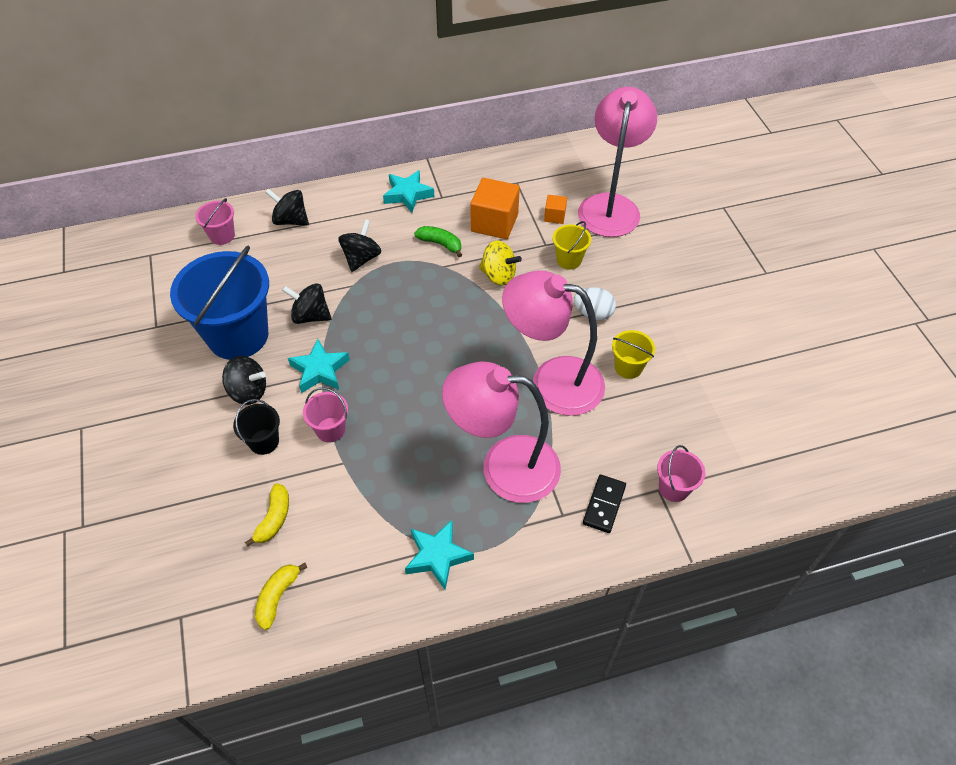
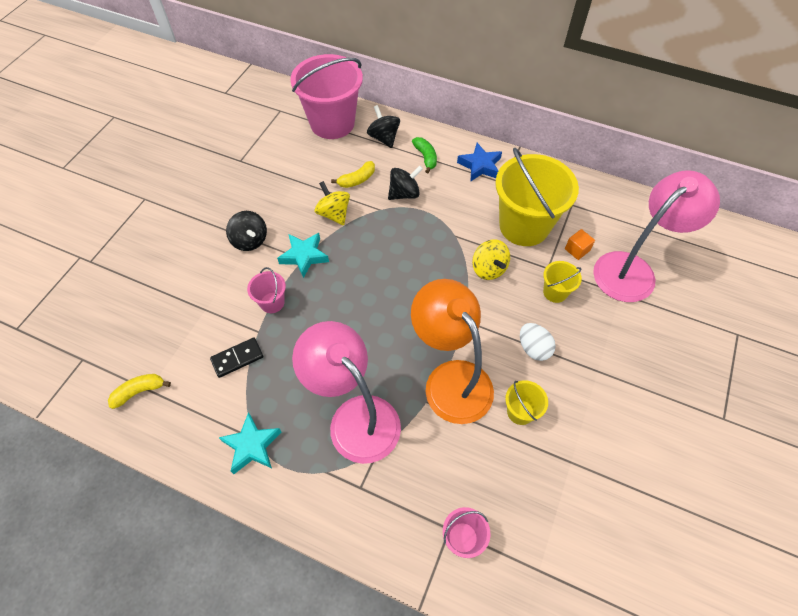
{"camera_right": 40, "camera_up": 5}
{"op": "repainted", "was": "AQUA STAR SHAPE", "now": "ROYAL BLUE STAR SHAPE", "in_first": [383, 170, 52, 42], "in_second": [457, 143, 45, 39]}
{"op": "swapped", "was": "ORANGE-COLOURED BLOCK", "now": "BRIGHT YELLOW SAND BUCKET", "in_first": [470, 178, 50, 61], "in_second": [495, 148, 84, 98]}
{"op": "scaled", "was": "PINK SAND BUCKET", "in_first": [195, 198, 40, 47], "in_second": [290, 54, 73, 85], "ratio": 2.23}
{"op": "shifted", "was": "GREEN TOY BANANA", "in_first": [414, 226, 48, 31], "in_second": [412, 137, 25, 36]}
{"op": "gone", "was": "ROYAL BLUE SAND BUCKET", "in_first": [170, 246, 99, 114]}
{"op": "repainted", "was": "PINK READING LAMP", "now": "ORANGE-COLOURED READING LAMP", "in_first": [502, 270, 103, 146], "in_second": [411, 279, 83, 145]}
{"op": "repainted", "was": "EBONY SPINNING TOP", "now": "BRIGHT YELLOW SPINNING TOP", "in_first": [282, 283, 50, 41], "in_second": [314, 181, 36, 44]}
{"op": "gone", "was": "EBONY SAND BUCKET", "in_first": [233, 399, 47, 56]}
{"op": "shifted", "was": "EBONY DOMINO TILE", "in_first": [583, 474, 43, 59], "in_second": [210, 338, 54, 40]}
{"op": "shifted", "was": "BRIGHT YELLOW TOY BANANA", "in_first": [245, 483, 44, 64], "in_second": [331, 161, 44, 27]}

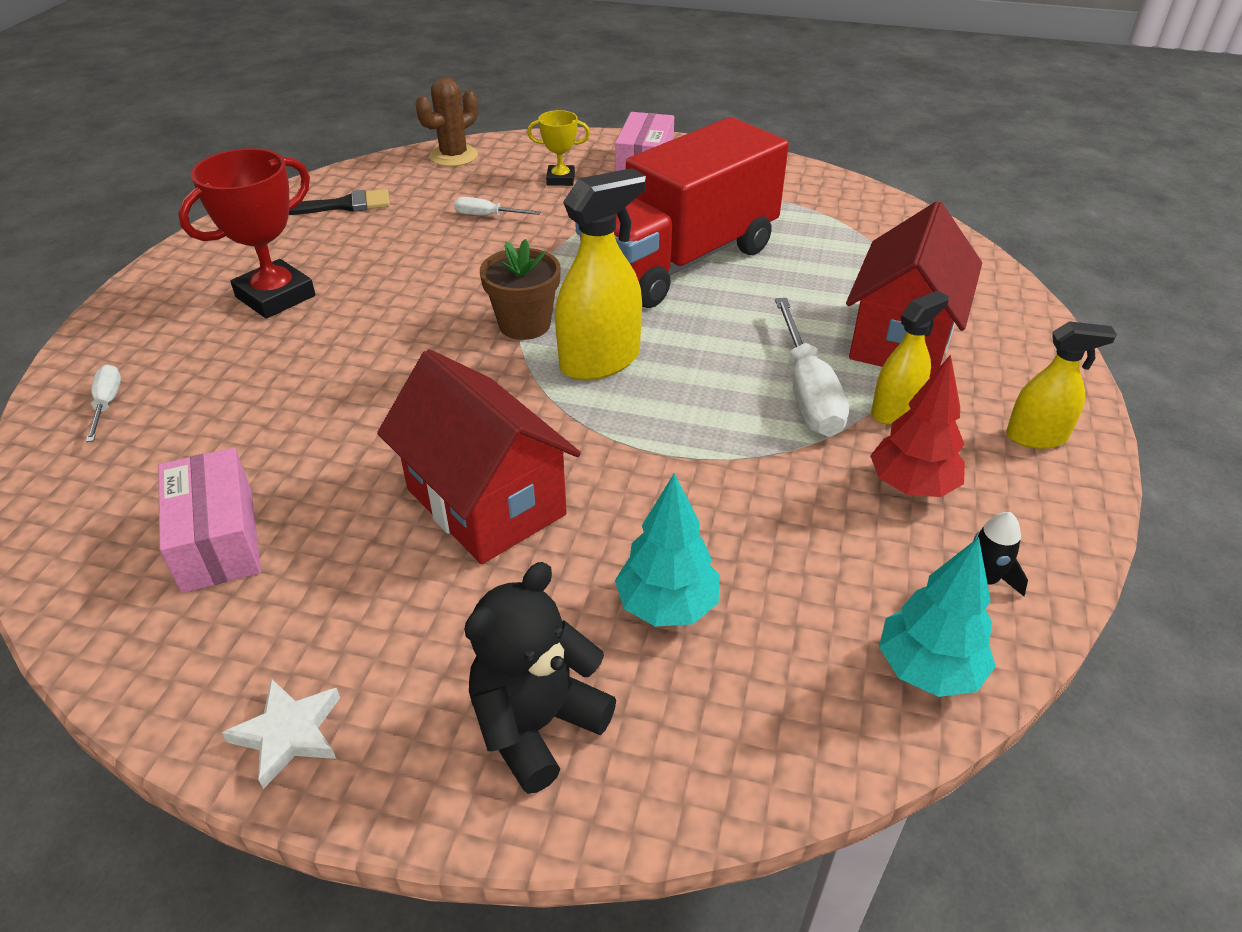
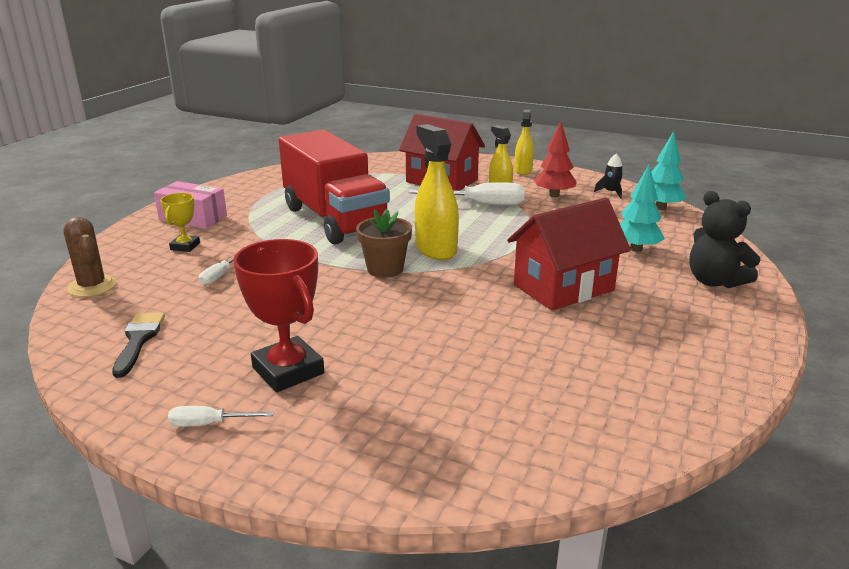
{"camera_right": -80, "camera_up": -15}
{"op": "shifted", "was": "SNOW-WHITE FLAT SCREWDRIVER", "in_first": [86, 365, 35, 77], "in_second": [168, 406, 106, 21]}
{"op": "gone", "was": "PINK PACKAGE", "in_first": [158, 448, 103, 145]}
{"op": "gone", "was": "SNOW-WHITE STAR SHAPE", "in_first": [222, 679, 118, 110]}

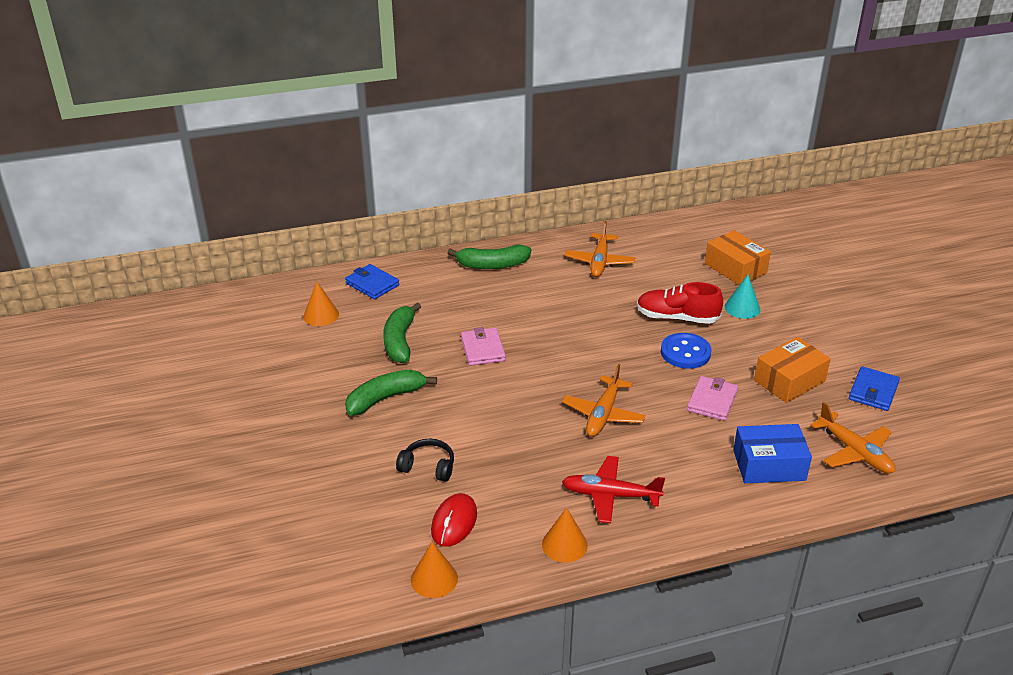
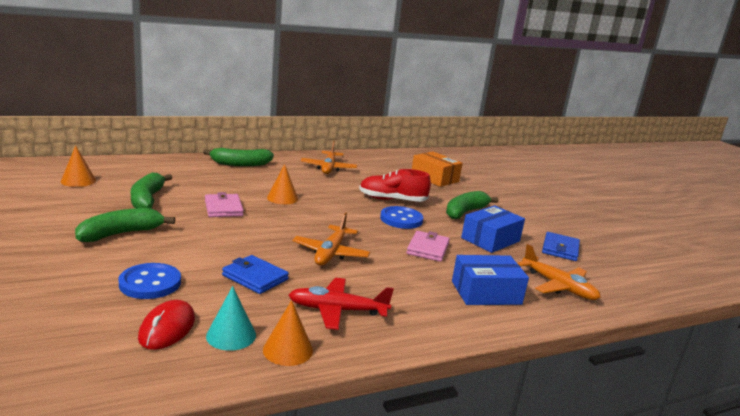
{"camera_right": -10, "camera_up": -15}
{"op": "shifted", "was": "ROYAL BLUE CARD WALLET", "in_first": [345, 264, 54, 35], "in_second": [222, 255, 67, 39]}
{"op": "shifted", "was": "AQUA SOLID CONE", "in_first": [725, 275, 35, 44], "in_second": [206, 286, 50, 65]}
{"op": "repainted", "was": "ORANGE-COLOURED PACKAGE", "now": "ROYAL BLUE PACKAGE", "in_first": [754, 337, 77, 66], "in_second": [461, 205, 64, 48]}
{"op": "swapped", "was": "EBONY HEADPHONES", "now": "ROYAL BLUE SHIRT BUTTON", "in_first": [396, 439, 58, 43], "in_second": [119, 263, 62, 36]}
{"op": "shifted", "was": "ORANGE-COLOURED SOLID CONE", "in_first": [411, 542, 47, 56], "in_second": [267, 164, 31, 40]}
{"op": "new", "now": "GREEN TOY BANANA", "in_second": [446, 191, 53, 28]}

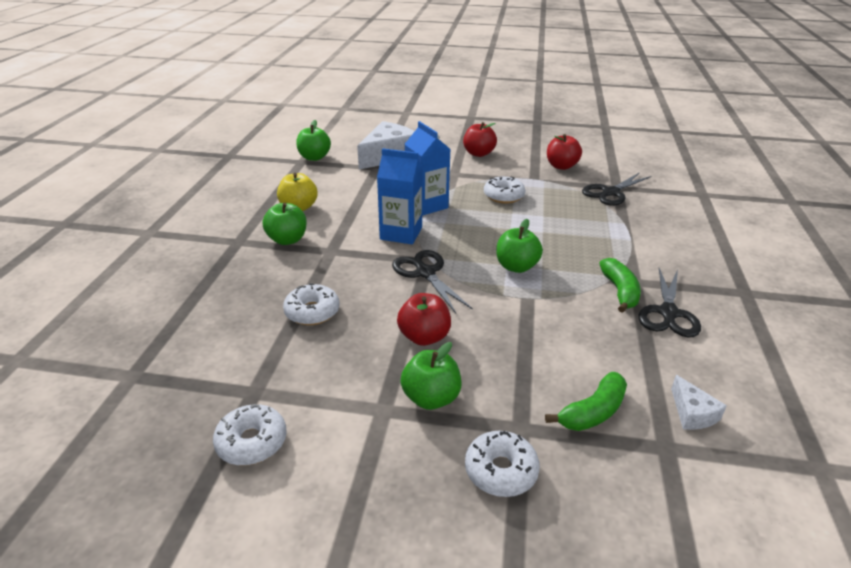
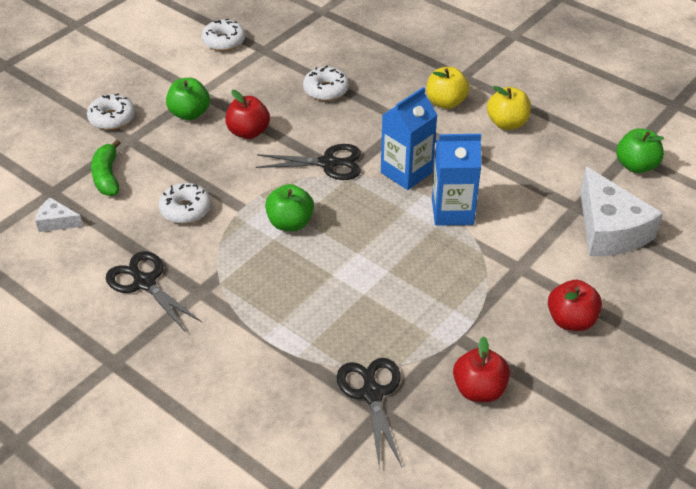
{"camera_right": 120, "camera_up": 10}
{"op": "shifted", "was": "SNOW-WHITE DOUGHNUT", "in_first": [484, 176, 41, 27], "in_second": [159, 183, 52, 41]}
{"op": "repainted", "was": "GREEN TOY APPLE", "now": "BRIGHT YELLOW TOY APPLE", "in_first": [263, 203, 44, 42], "in_second": [427, 67, 43, 42]}
{"op": "gone", "was": "GREEN TOY BANANA", "in_first": [599, 258, 42, 55]}

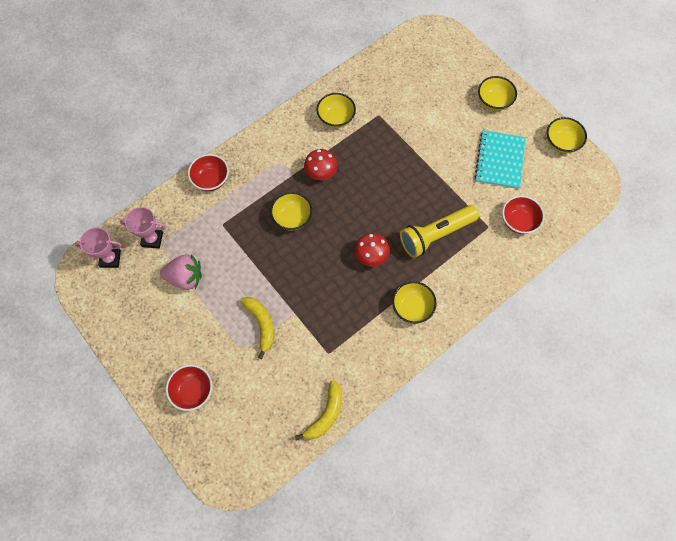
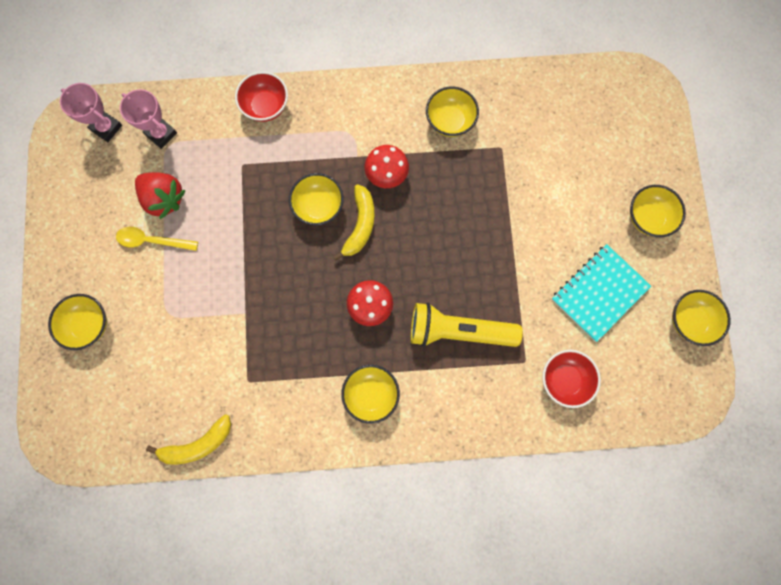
{"camera_right": 35, "camera_up": 10}
{"op": "repainted", "was": "PINK BERRY", "now": "RED BERRY", "in_first": [160, 254, 42, 36], "in_second": [135, 172, 51, 47]}
{"op": "shifted", "was": "BRIGHT YELLOW TOY BANANA", "in_first": [240, 297, 34, 62], "in_second": [333, 184, 42, 77]}
{"op": "repainted", "was": "RED DEEP DISH", "now": "BRIGHT YELLOW DEEP DISH", "in_first": [166, 365, 46, 46], "in_second": [48, 294, 59, 56]}
{"op": "new", "now": "BRIGHT YELLOW SPOON", "in_second": [116, 227, 82, 24]}

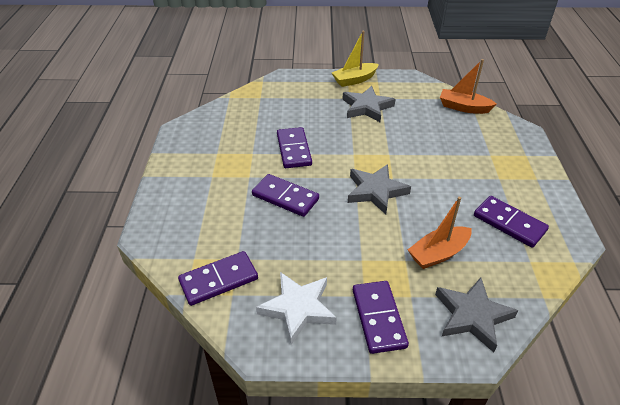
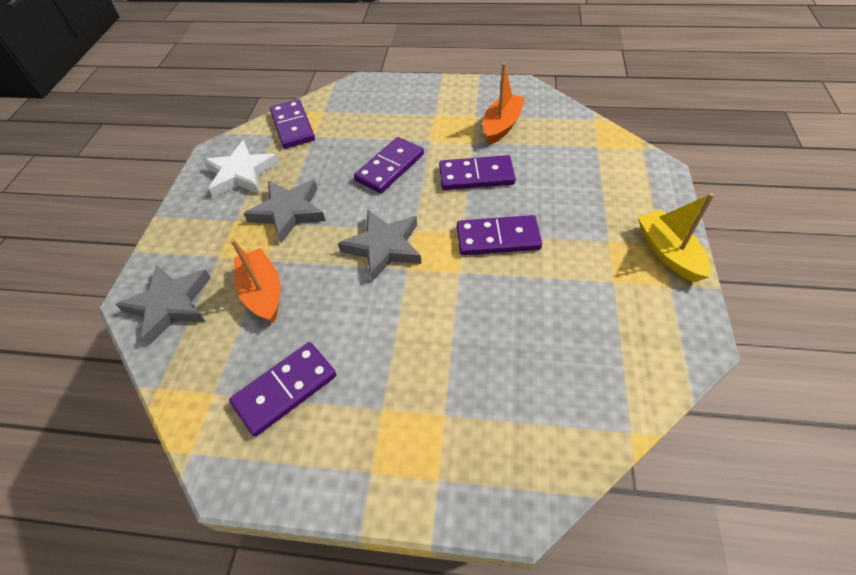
{"camera_right": 100, "camera_up": 10}
{"op": "shifted", "was": "ORANGE-COLOURED TOY BOAT", "in_first": [440, 59, 57, 55], "in_second": [483, 63, 42, 82]}
{"op": "shifted", "was": "GRAY STAR SHAPE", "in_first": [342, 86, 53, 36], "in_second": [244, 180, 82, 63]}
{"op": "shifted", "was": "ROYAL PURPLE DOMINO TILE", "in_first": [353, 281, 56, 73], "in_second": [457, 215, 85, 40]}

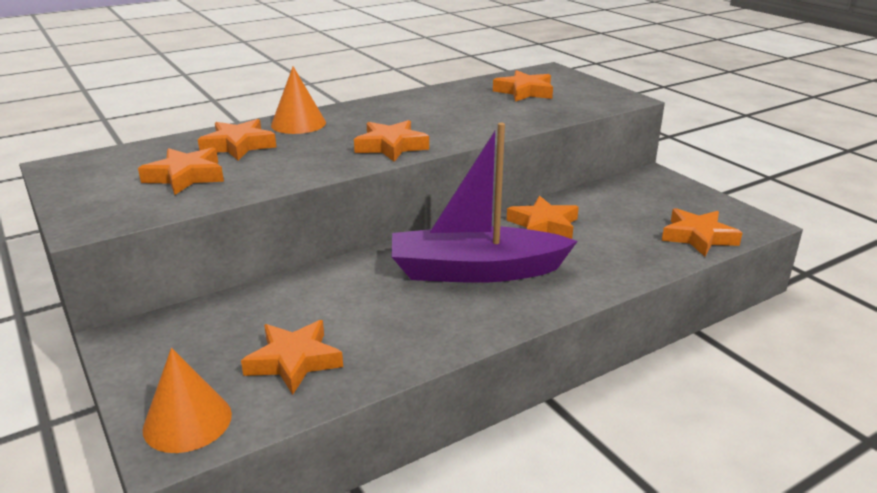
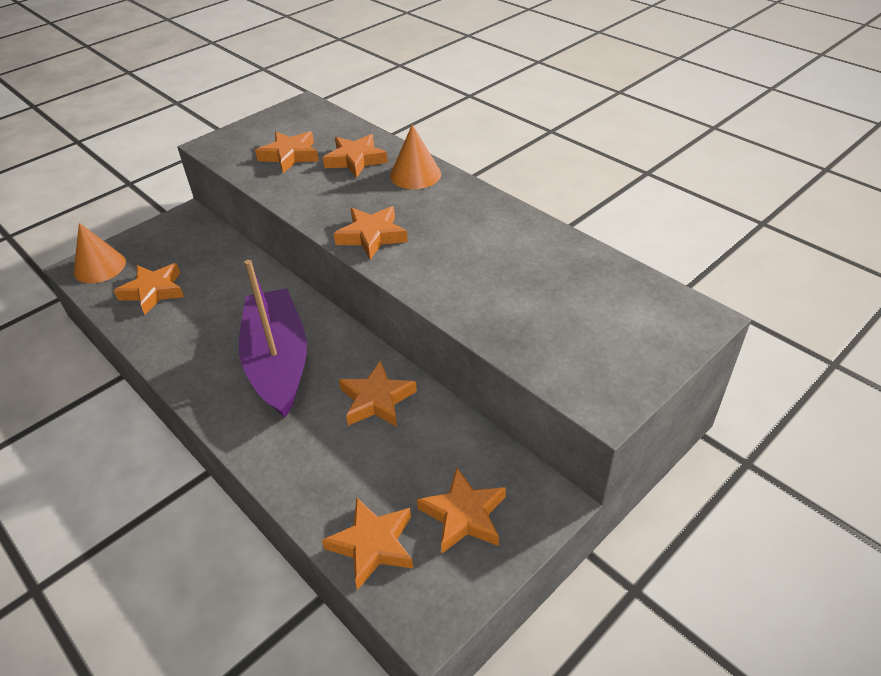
{"camera_right": 80, "camera_up": 15}
{"op": "shifted", "was": "ORANGE-COLOURED STAR SHAPE", "in_first": [493, 70, 60, 32], "in_second": [417, 468, 89, 85]}

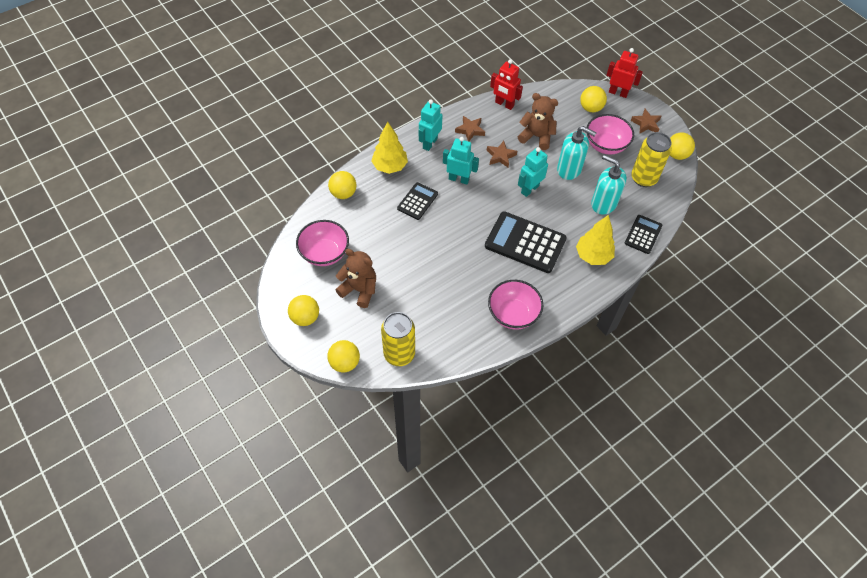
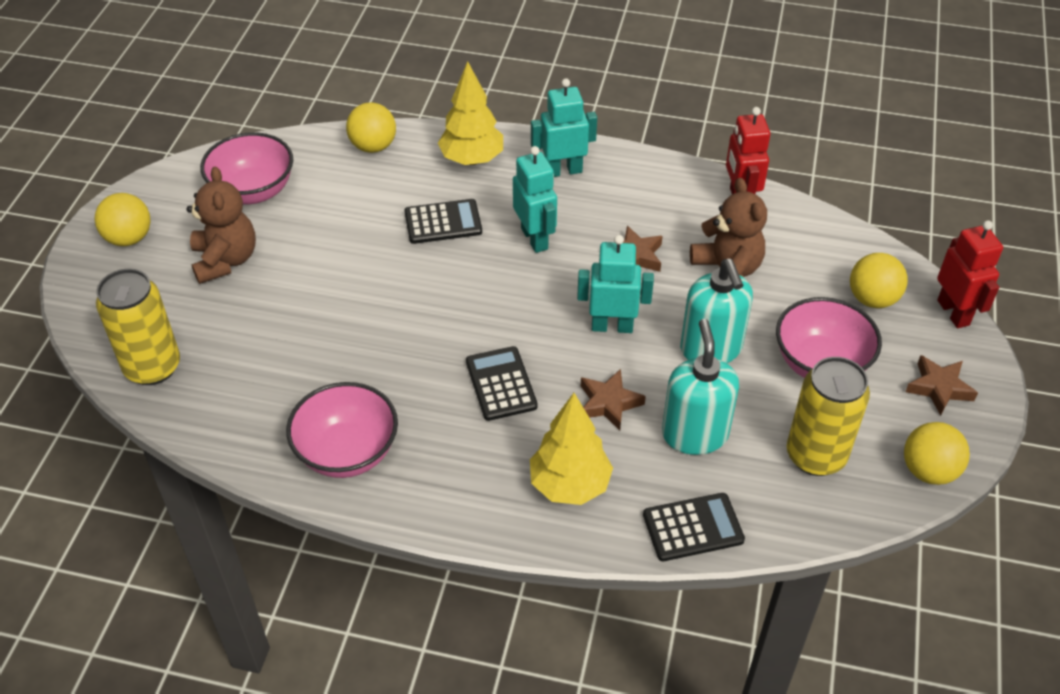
{"camera_right": 50, "camera_up": -10}
{"op": "shifted", "was": "BROWN STAR SHAPE", "in_first": [455, 116, 30, 25], "in_second": [581, 369, 65, 62]}
{"op": "scaled", "was": "EBONY ADDING MACHINE", "in_first": [485, 211, 82, 62], "in_second": [466, 346, 72, 75], "ratio": 0.56}
{"op": "gone", "was": "BRIGHT YELLOW PLAY BALL", "in_first": [327, 340, 33, 32]}

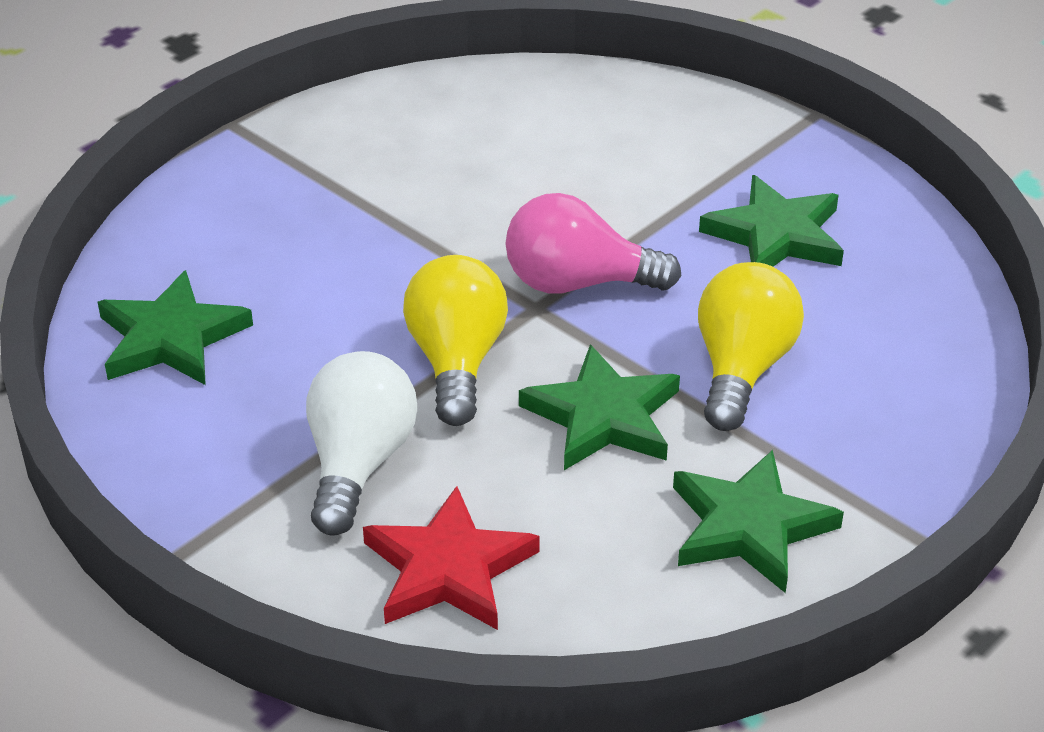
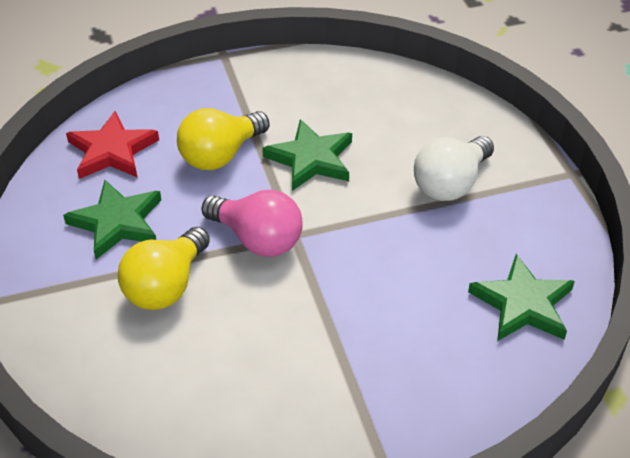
{"camera_right": -150, "camera_up": 5}
{"op": "shifted", "was": "BRIGHT YELLOW LIGHTBULB", "in_first": [403, 255, 105, 171], "in_second": [118, 227, 92, 83]}
{"op": "gone", "was": "GREEN STAR SHAPE", "in_first": [673, 450, 171, 143]}
{"op": "shifted", "was": "RED STAR SHAPE", "in_first": [363, 486, 177, 144], "in_second": [66, 111, 93, 68]}

